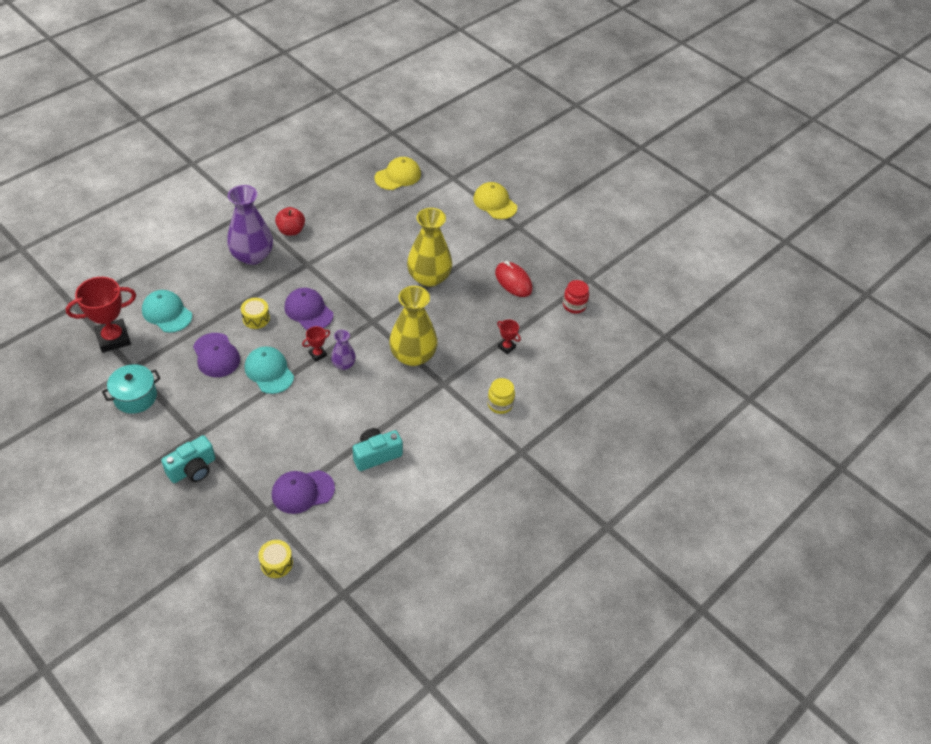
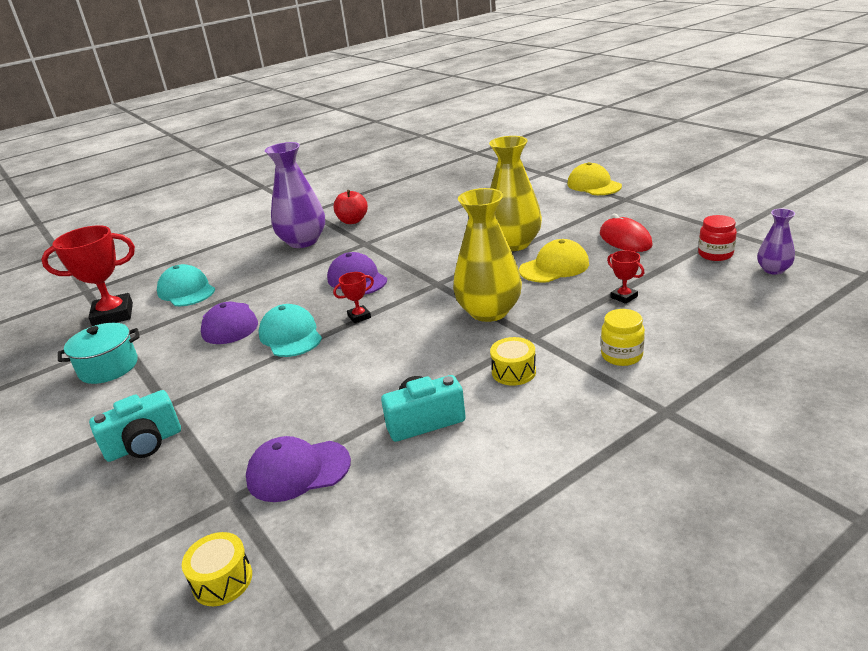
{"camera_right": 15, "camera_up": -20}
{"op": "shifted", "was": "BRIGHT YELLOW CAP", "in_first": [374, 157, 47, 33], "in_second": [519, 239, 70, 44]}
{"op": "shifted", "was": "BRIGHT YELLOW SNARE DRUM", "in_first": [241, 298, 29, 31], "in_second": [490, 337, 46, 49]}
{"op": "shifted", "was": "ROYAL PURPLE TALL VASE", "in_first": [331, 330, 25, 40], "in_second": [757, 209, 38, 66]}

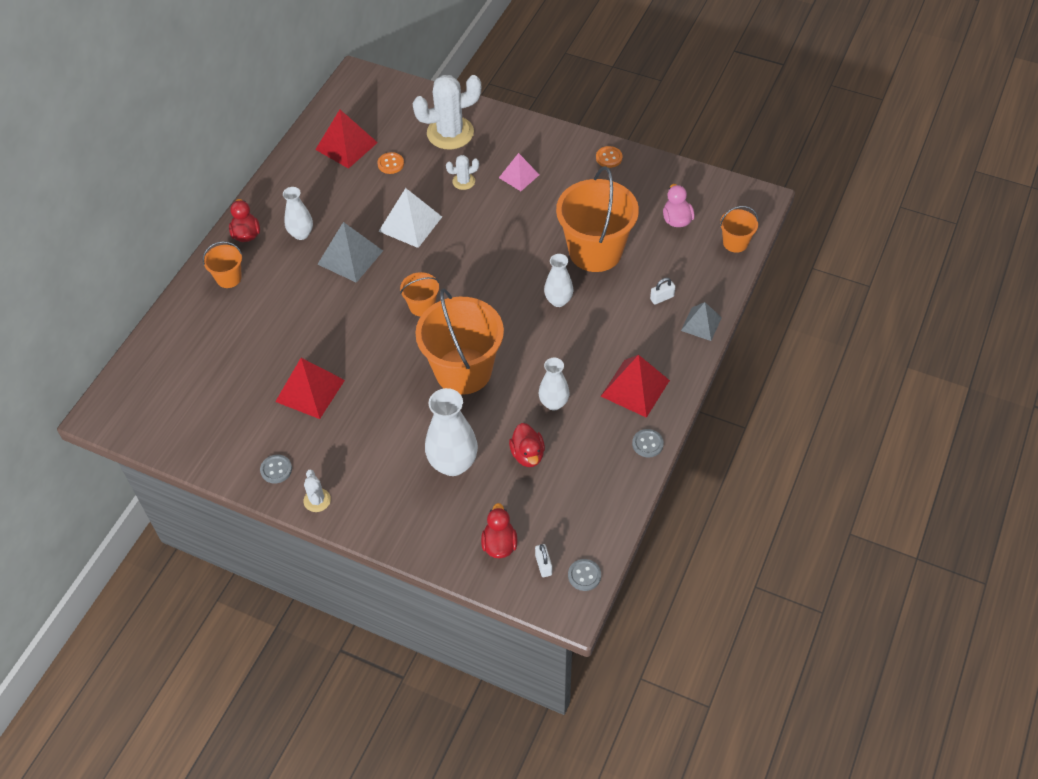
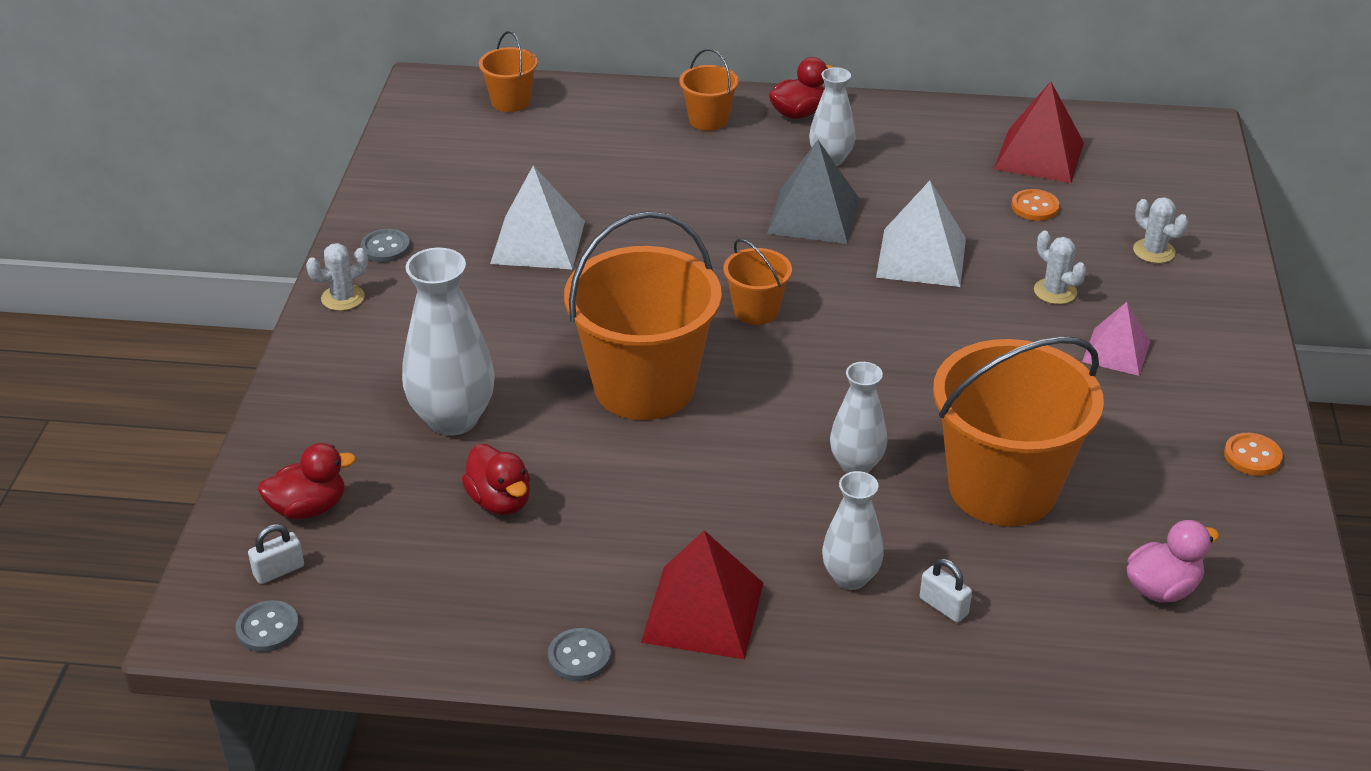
{"camera_right": 70, "camera_up": -15}
{"op": "scaled", "was": "SNOW-WHITE SAGUARO CACTUS", "in_first": [412, 75, 69, 74], "in_second": [1133, 197, 55, 66], "ratio": 0.47}
{"op": "shifted", "was": "ORANGE-COLOURED SAND BUCKET", "in_first": [720, 206, 38, 47], "in_second": [479, 31, 59, 81]}
{"op": "gone", "was": "GRAY PYRAMID SHAPE", "in_first": [681, 302, 41, 39]}
{"op": "repainted", "was": "RED PYRAMID SHAPE", "now": "SNOW-WHITE PYRAMID SHAPE", "in_first": [275, 358, 70, 61], "in_second": [490, 166, 95, 103]}
{"op": "shifted", "was": "SNOW-WHITE TALL VASE", "in_first": [538, 358, 32, 52], "in_second": [822, 471, 62, 119]}
{"op": "rotated", "was": "RED TOY DUCK", "in_first": [509, 423, 36, 44], "in_second": [462, 444, 68, 71], "clockwise": -90}

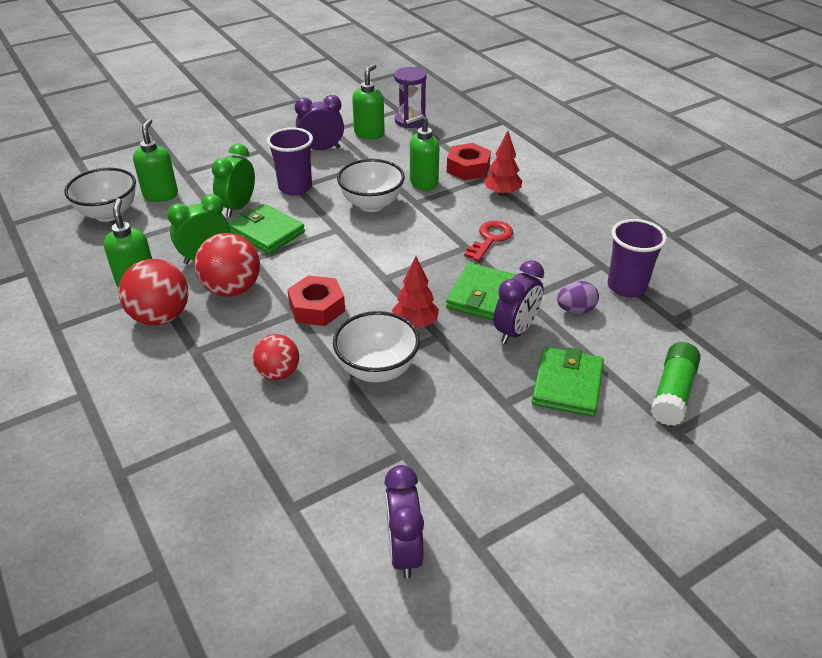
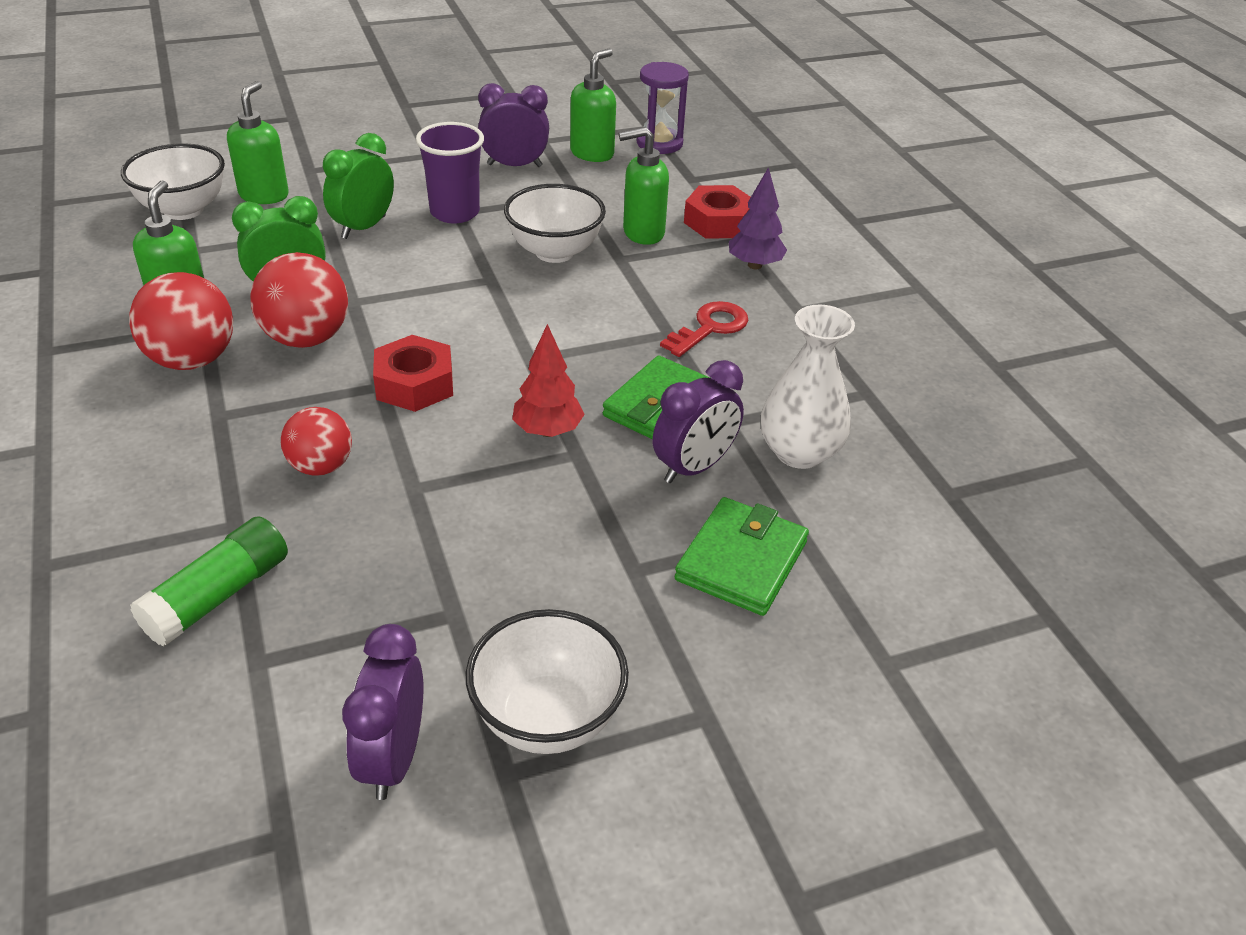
{"camera_right": 10, "camera_up": 0}
{"op": "repainted", "was": "RED TOY TREE", "now": "ROYAL PURPLE TOY TREE", "in_first": [484, 131, 38, 65], "in_second": [729, 167, 58, 102]}
{"op": "gone", "was": "GREEN CARD WALLET", "in_first": [229, 204, 76, 50]}
{"op": "gone", "was": "ROYAL PURPLE TUMBLER", "in_first": [608, 219, 59, 78]}
{"op": "swapped", "was": "ROYAL PURPLE TOY EGG", "now": "SNOW-WHITE TALL VASE", "in_first": [557, 281, 42, 33], "in_second": [761, 305, 94, 164]}
{"op": "shifted", "was": "SNOW-WHITE DEEP DISH", "in_first": [333, 311, 87, 71], "in_second": [466, 609, 163, 145]}
{"op": "shifted", "was": "GREEN GLUE", "in_first": [651, 342, 50, 84], "in_second": [130, 516, 158, 131]}

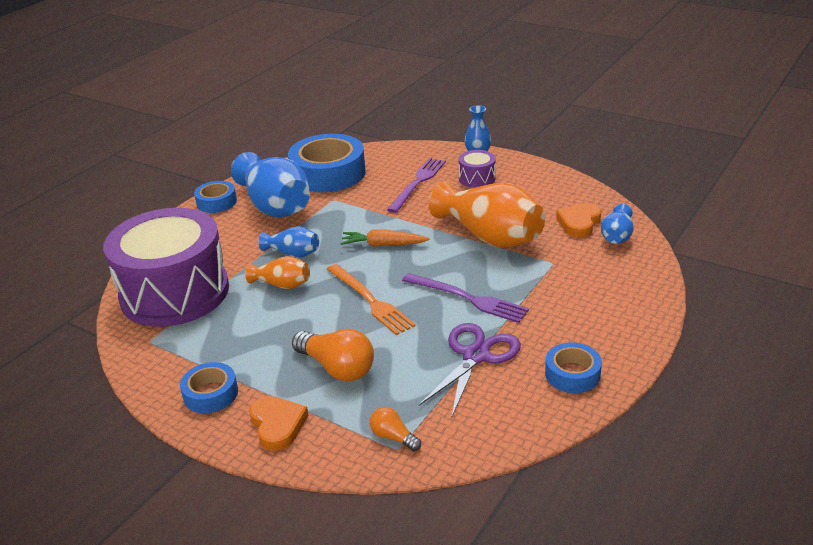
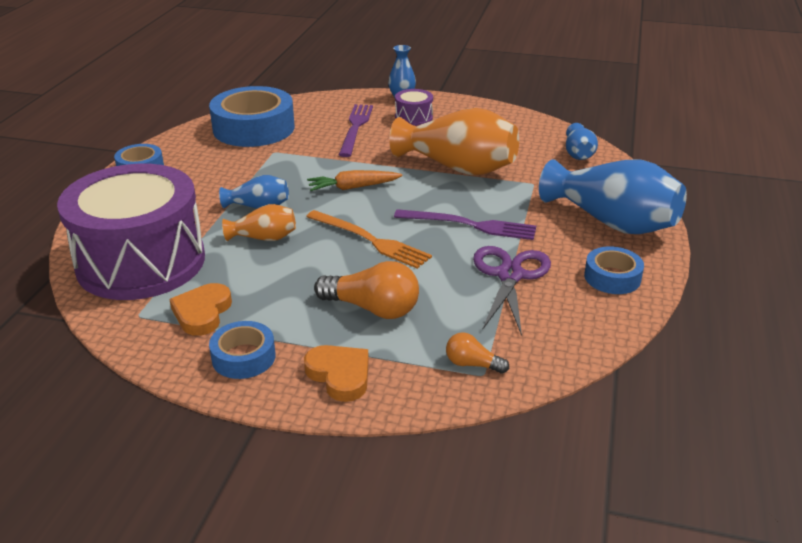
{"camera_right": -20, "camera_up": 0}
{"op": "shifted", "was": "ROYAL BLUE TALL VASE", "in_first": [231, 152, 79, 65], "in_second": [539, 159, 148, 75]}
{"op": "shifted", "was": "ORANGE-COLOURED HEART", "in_first": [556, 203, 45, 34], "in_second": [169, 283, 63, 53]}

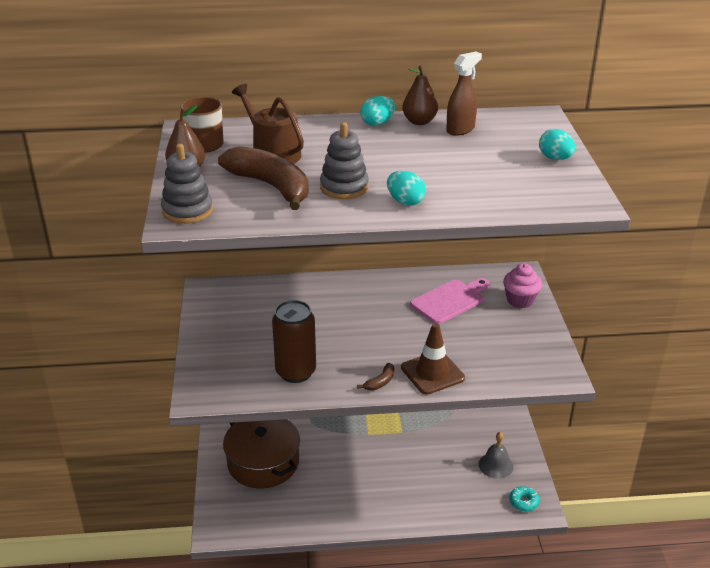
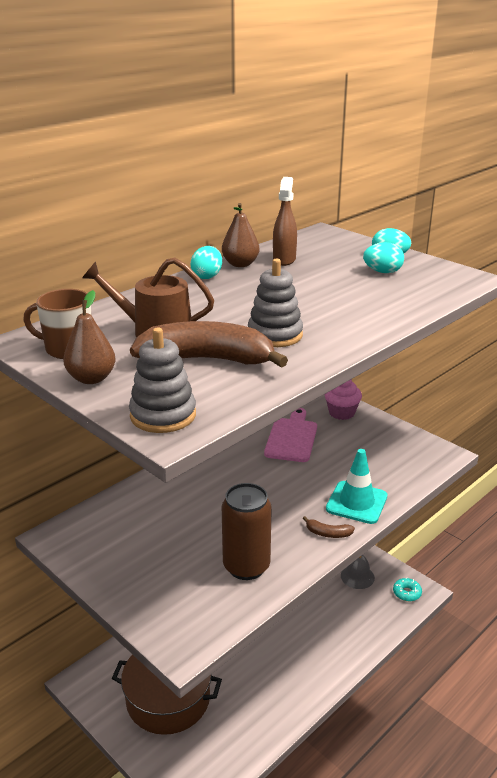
{"camera_right": -40, "camera_up": -5}
{"op": "shifted", "was": "AQUA TOY EGG", "in_first": [387, 171, 39, 35], "in_second": [363, 242, 41, 31]}
{"op": "repainted", "was": "BROWN SAFETY CONE", "now": "AQUA SAFETY CONE", "in_first": [401, 323, 64, 72], "in_second": [326, 449, 61, 75]}
{"op": "rotated", "was": "BROWN TOY BANANA", "in_first": [357, 363, 37, 28], "in_second": [303, 516, 52, 22], "clockwise": 105}

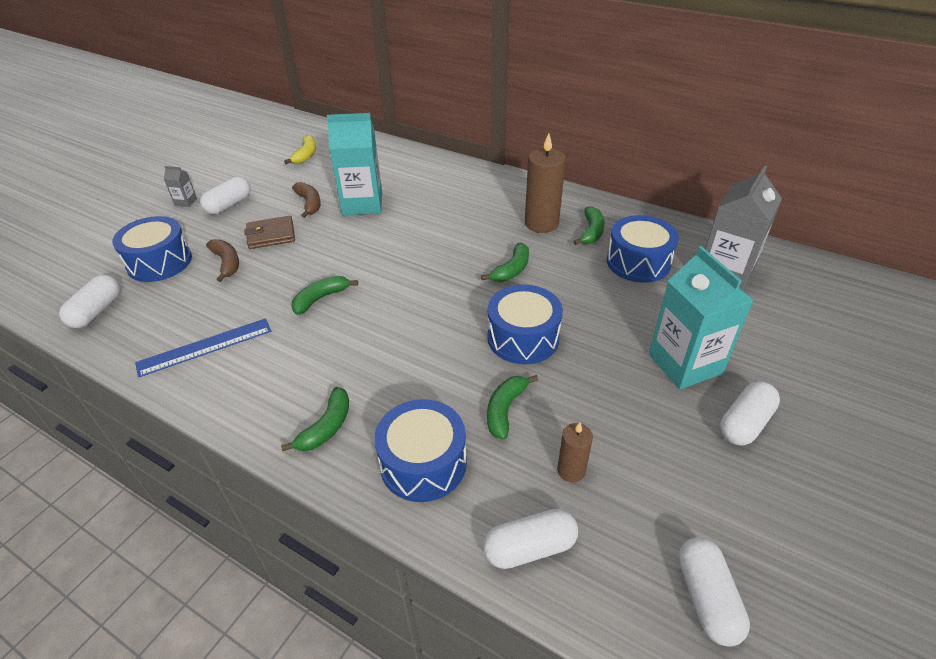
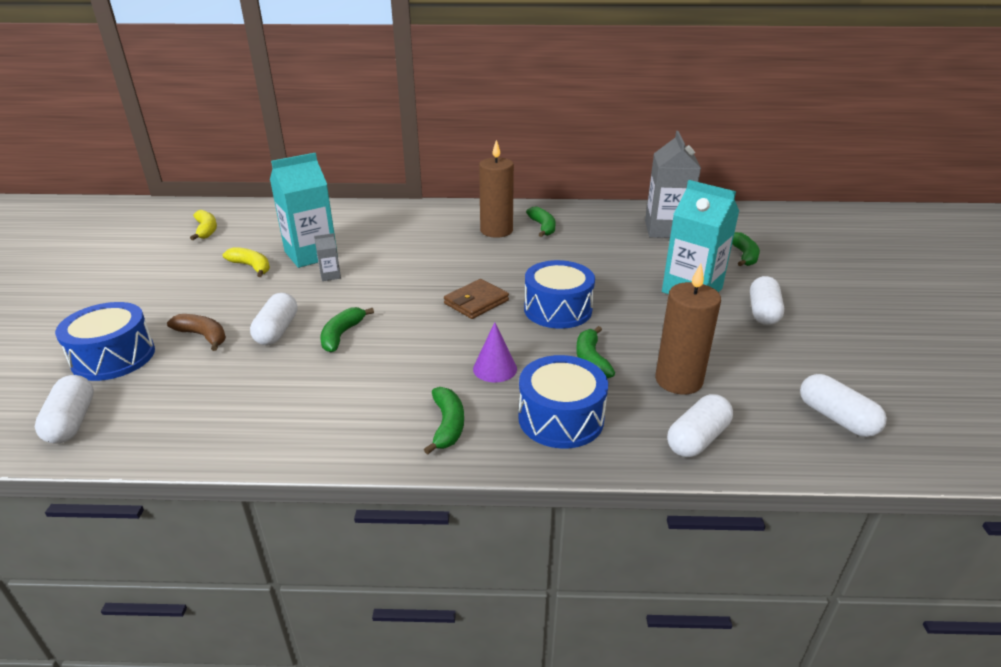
{"camera_right": -30, "camera_up": -10}
{"op": "shifted", "was": "GRAY JUICE CARTON", "in_first": [164, 166, 33, 41], "in_second": [314, 233, 27, 48]}
{"op": "shifted", "was": "SNOW-WHITE CAPSULE", "in_first": [200, 176, 51, 39], "in_second": [250, 293, 48, 52]}
{"op": "repainted", "was": "BROWN TOY BANANA", "now": "BRIGHT YELLOW TOY BANANA", "in_first": [292, 182, 29, 36], "in_second": [223, 247, 47, 30]}
{"op": "gone", "was": "ROYAL BLUE SNARE DRUM", "in_first": [607, 215, 72, 68]}
{"op": "shifted", "was": "BROWN CARD WALLET", "in_first": [244, 216, 51, 33], "in_second": [444, 279, 65, 40]}
{"op": "shifted", "was": "GREEN TOY BANANA", "in_first": [481, 243, 48, 39], "in_second": [732, 232, 28, 35]}
{"op": "gone", "was": "ROYAL BLUE RULER", "in_first": [135, 318, 136, 59]}
{"op": "scaled", "was": "BROWN WAX CANDLE", "in_first": [557, 422, 36, 60], "in_second": [655, 264, 66, 130], "ratio": 1.84}
{"op": "new", "now": "ROYAL PURPLE SOLID CONE", "in_second": [473, 322, 44, 61]}

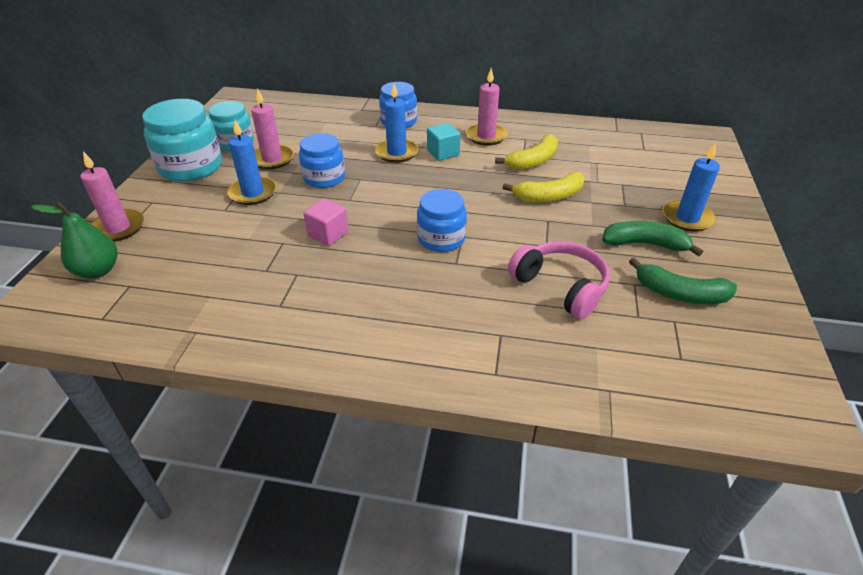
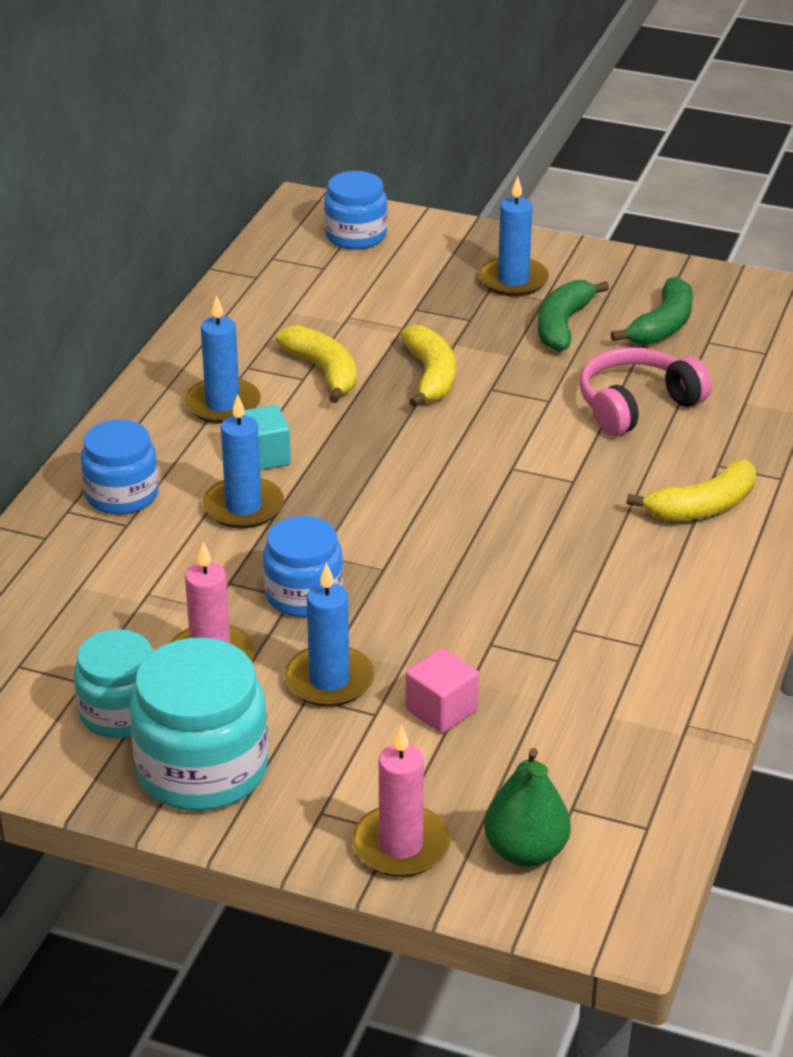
{"camera_right": -80, "camera_up": -5}
{"op": "repainted", "was": "PINK WAX CANDLE", "now": "ROYAL BLUE WAX CANDLE", "in_first": [466, 68, 41, 77], "in_second": [184, 295, 77, 129]}
{"op": "shifted", "was": "ROYAL BLUE JAR", "in_first": [417, 189, 50, 63], "in_second": [324, 171, 63, 79]}
{"op": "shifted", "was": "PINK BLOCK", "in_first": [303, 198, 46, 48], "in_second": [406, 648, 73, 85]}
{"op": "new", "now": "BRIGHT YELLOW TOY BANANA", "in_second": [627, 460, 129, 61]}

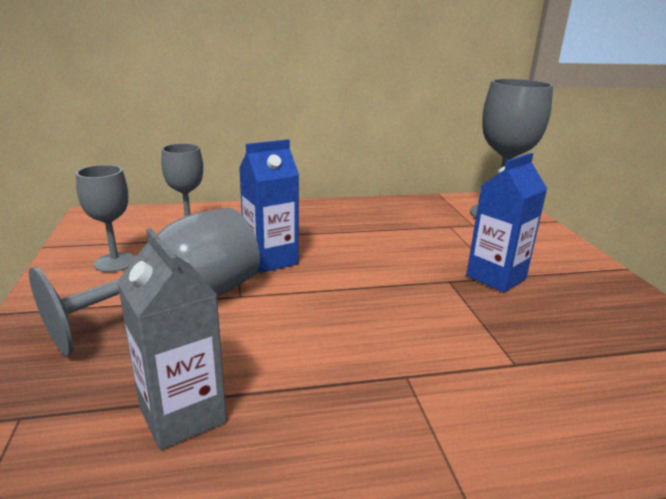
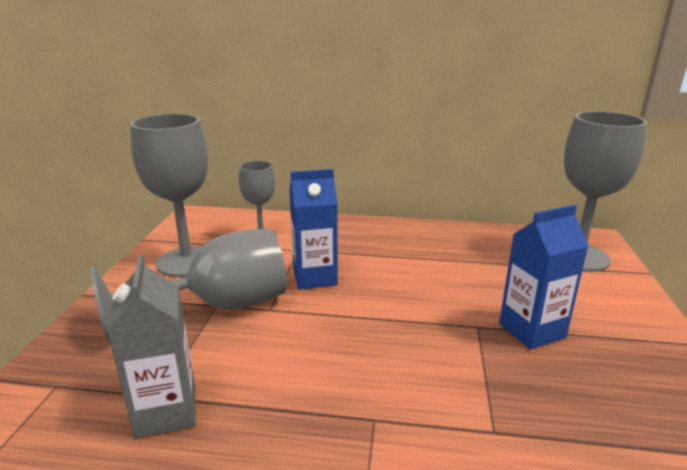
{"camera_right": 20, "camera_up": 0}
{"op": "scaled", "was": "GRAY GOBLET", "in_first": [76, 165, 60, 107], "in_second": [130, 114, 78, 163], "ratio": 1.73}

